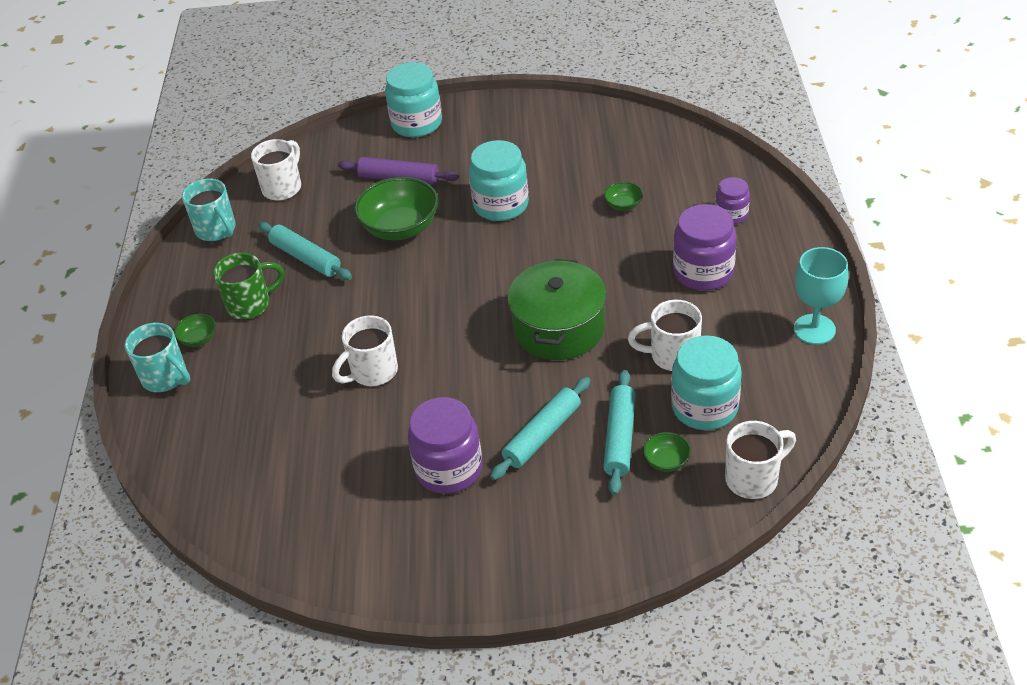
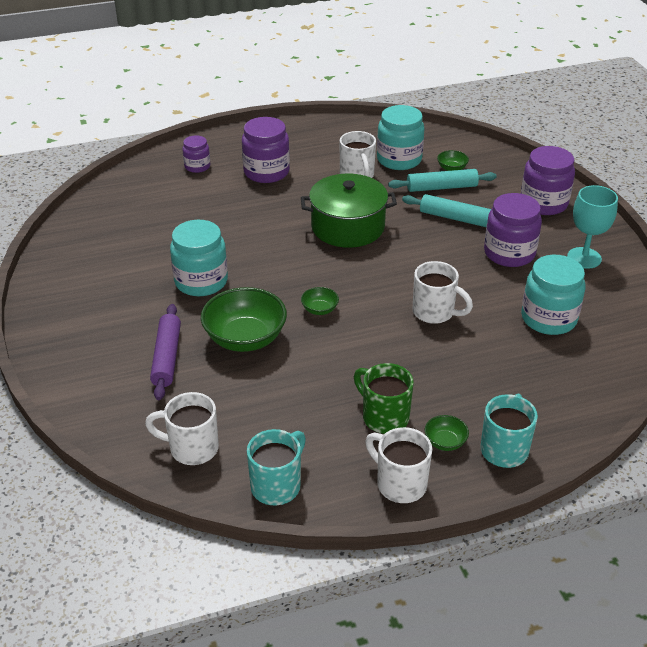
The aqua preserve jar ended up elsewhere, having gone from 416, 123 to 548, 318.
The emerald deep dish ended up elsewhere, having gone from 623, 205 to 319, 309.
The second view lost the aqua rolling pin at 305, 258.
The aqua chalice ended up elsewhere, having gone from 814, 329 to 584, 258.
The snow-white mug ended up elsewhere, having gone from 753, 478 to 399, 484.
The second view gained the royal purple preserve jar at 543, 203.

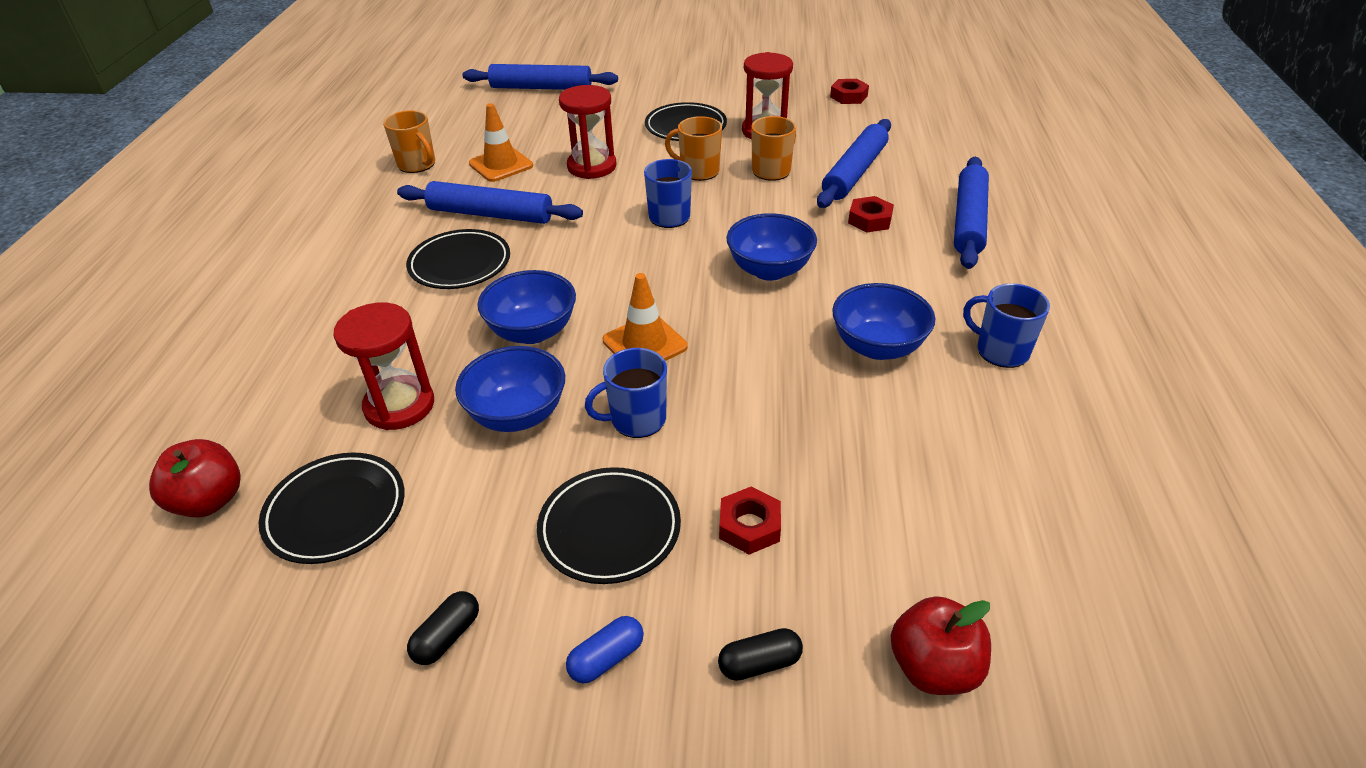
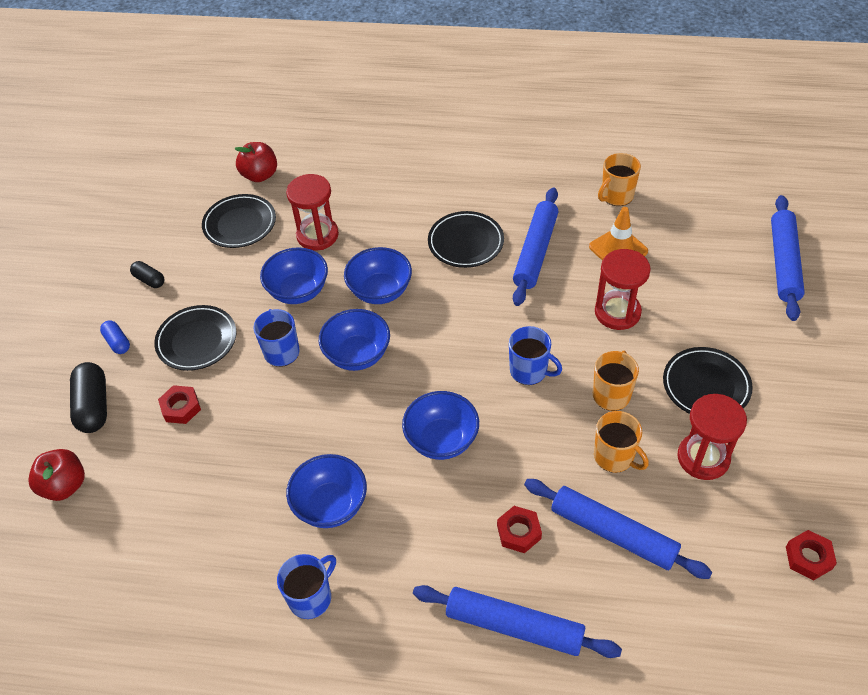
Where the orange road cone stood at 644, 344, the royal blue deep dish came to stand at 357, 355.
The size of the ebony pill at 759, 663 changed by a factor of 1.75.

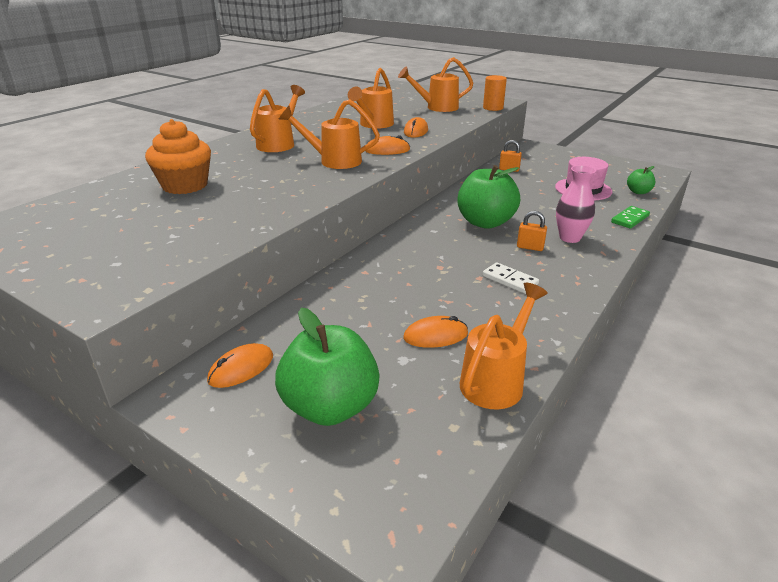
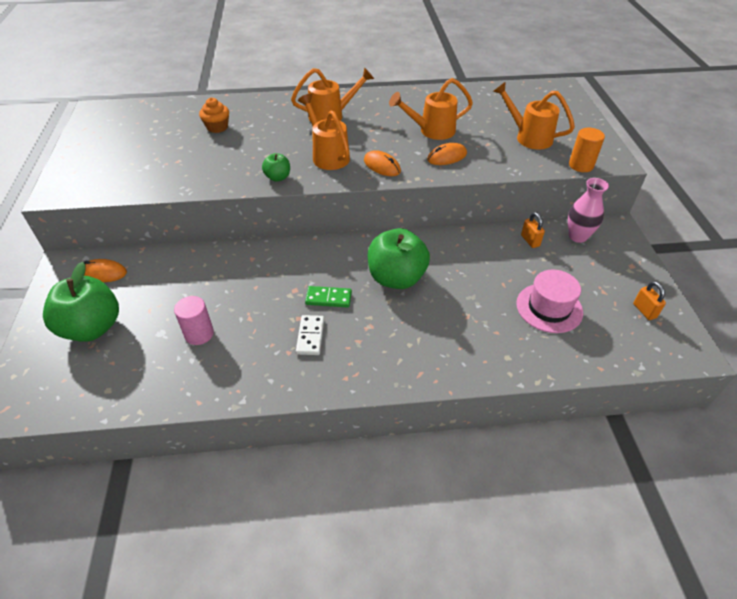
The size of the orange cupcake at 185, 185 changed by a factor of 0.62.
The rosy tall vase ended up elsewhere, having gone from 569, 238 to 577, 236.
The emerald toy apple ended up elsewhere, having gone from 638, 192 to 278, 177.
The emerald domino piece ended up elsewhere, having gone from 630, 219 to 328, 298.
The orange lock ended up elsewhere, having gone from 530, 247 to 644, 311.
The second view lost the orange watering can at 496, 380.
Where the orange mouse stood at 435, 335, the rosy cylinder shape came to stand at 199, 334.

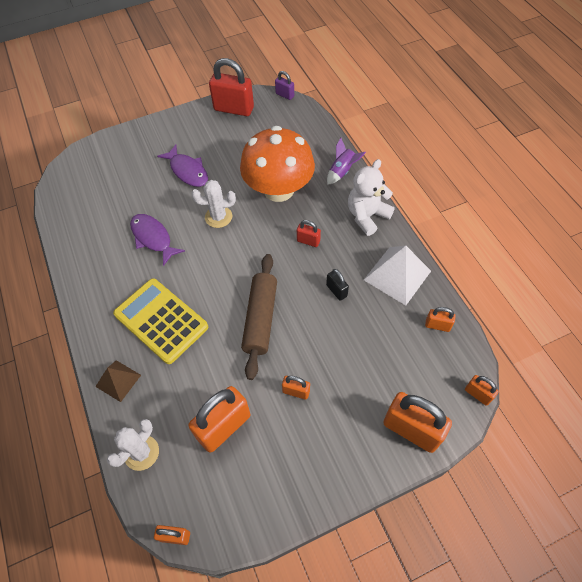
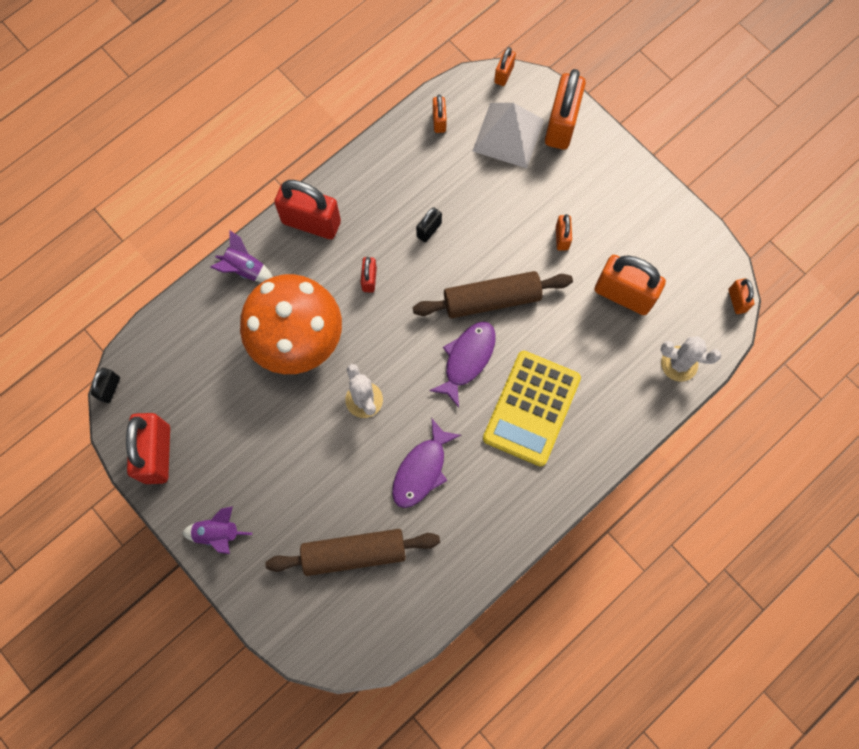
What was the royal purple lock at 285, 95 turned into the ebony lock at 109, 388.
The royal purple toy fish ended up elsewhere, having gone from 187, 171 to 467, 359.
Where the snow-white teddy bear stood at 367, 216, the red lock came to stand at 311, 222.
The snow-white solid pyramid ended up elsewhere, having gone from 397, 275 to 508, 135.
The second view lost the russet solid pyramid at 118, 380.
The second view gained the royal purple spaceship at 218, 533.
The second view gained the russet rolling pin at 354, 553.

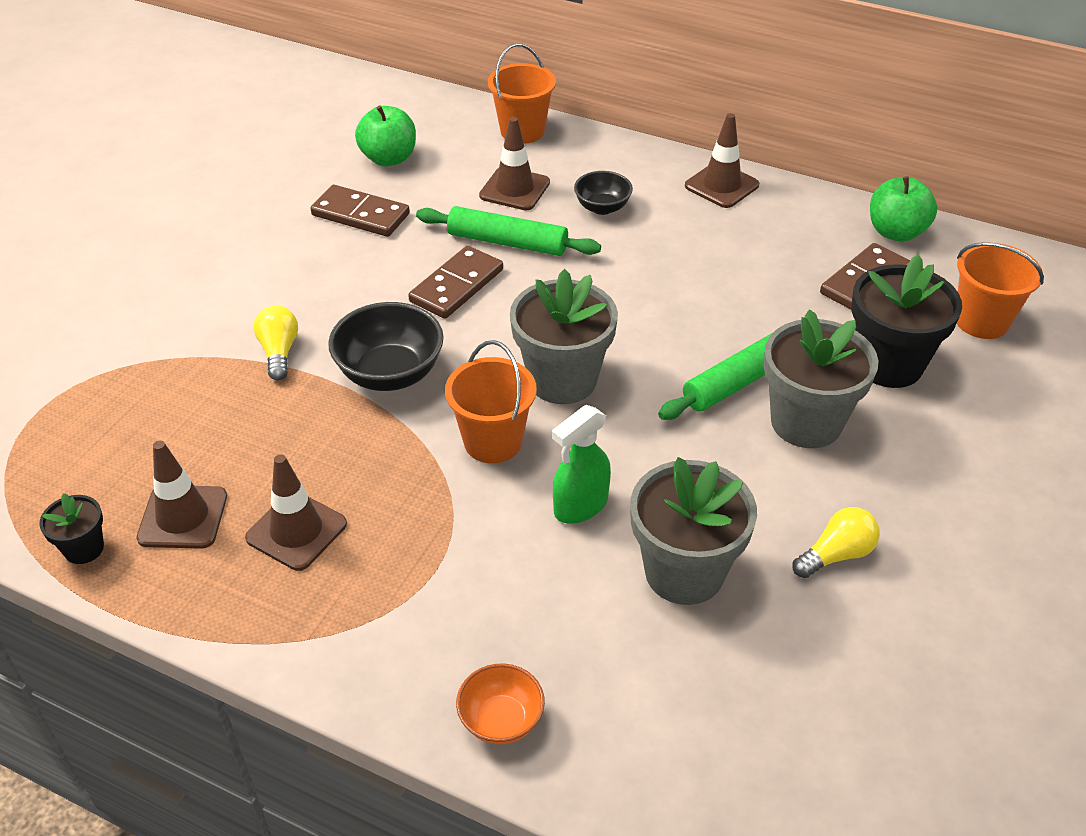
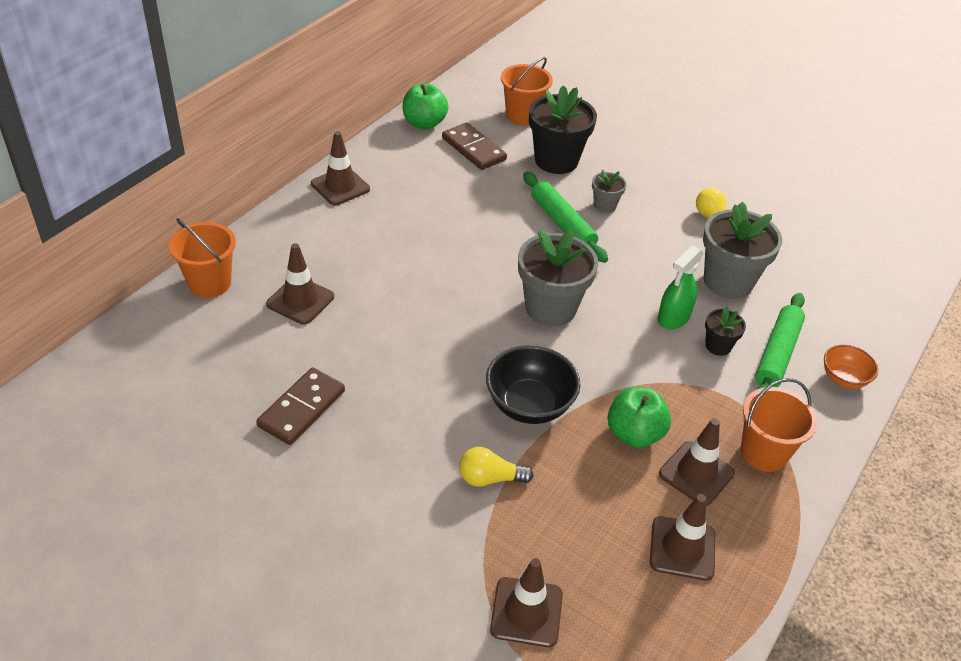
The emerald toy apple ended up elsewhere, having gone from 389, 158 to 634, 434.
The second view lost the ebony deep dish at 602, 207.
The emerald rolling pin ended up elsewhere, having gone from 507, 242 to 777, 354.
The second view lost the russet domino piece at 456, 286.
The size of the ash-grey potted plant at 806, 422 changed by a factor of 0.49.
The orange bucket ended up elsewhere, having gone from 493, 441 to 764, 452.
The emerald sprayer at 580, 506 ended up facing another way, 75 degrees clockwise from before.
The ebony potted plant ended up elsewhere, having gone from 84, 548 to 718, 346.
The second view gained the russet road cone at 526, 612.

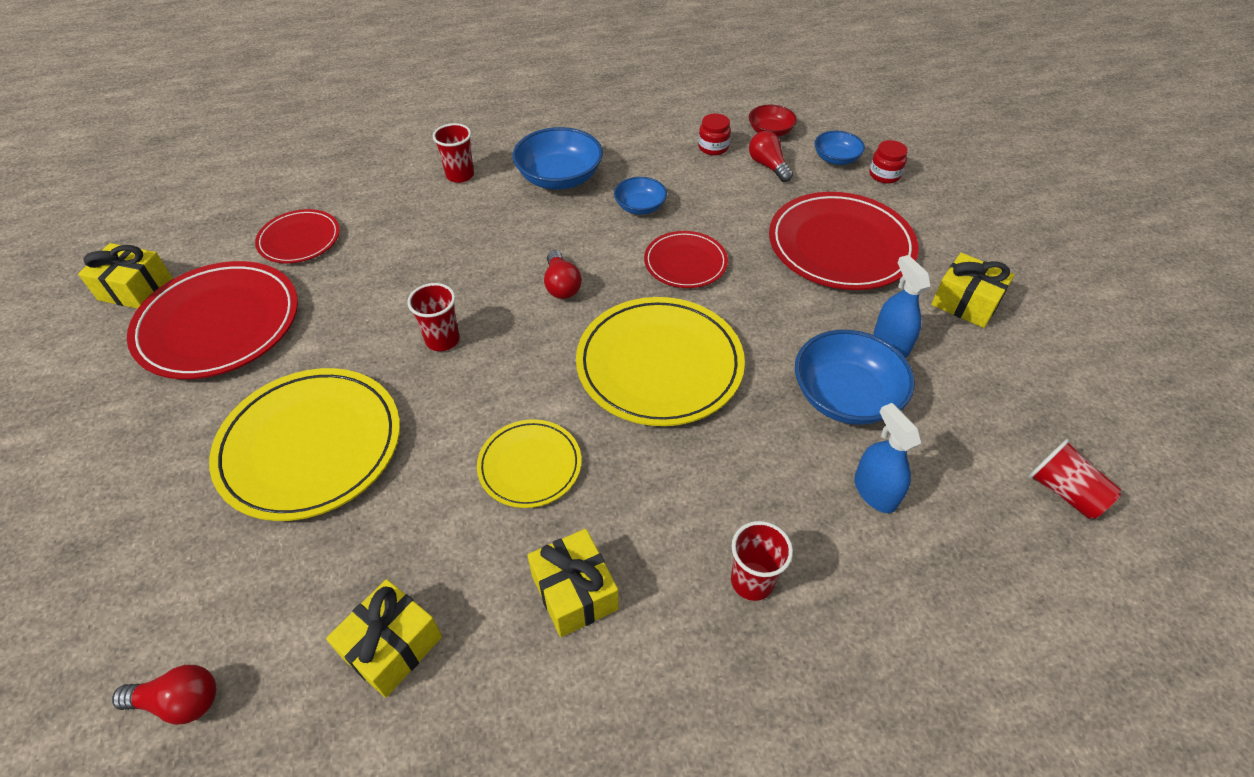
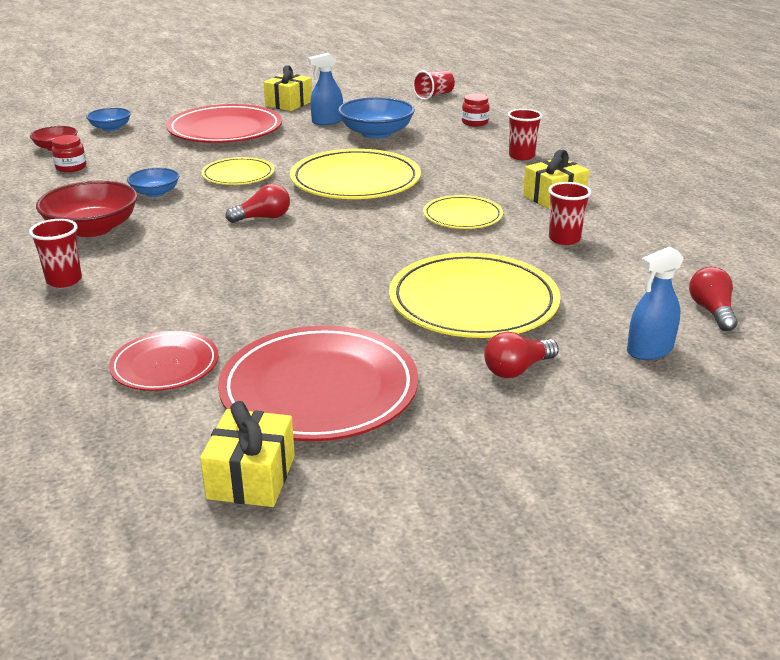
What was the royal blue deep dish at 559, 178 turned into the red deep dish at 92, 228.
The red light bulb ended up elsewhere, having gone from 768, 166 to 517, 369.
The red preserve jar ended up elsewhere, having gone from 884, 175 to 475, 122.
What was the red dinner plate at 685, 263 turned into the golden dinner plate at 238, 175.
The red cup ended up elsewhere, having gone from 442, 340 to 564, 239.
The royal blue sprayer ended up elsewhere, having gone from 875, 491 to 649, 350.
The second view lost the golden present at 392, 646.

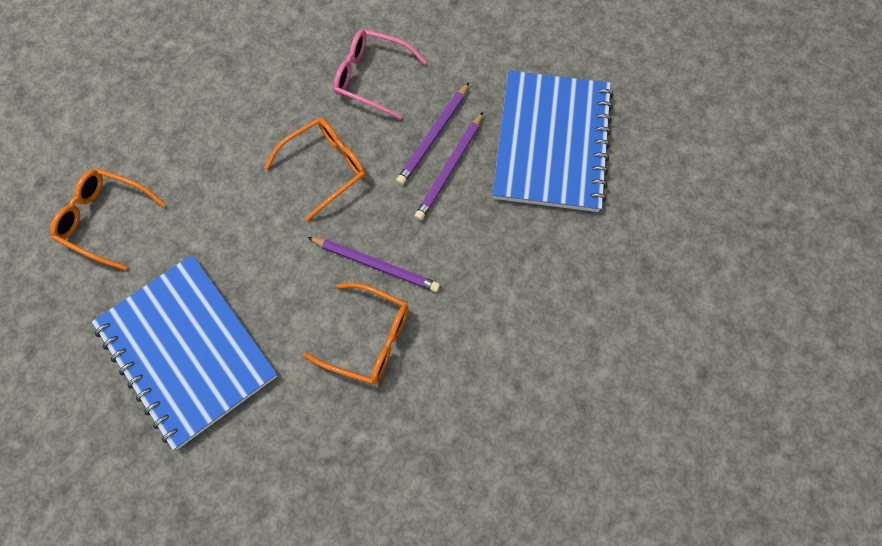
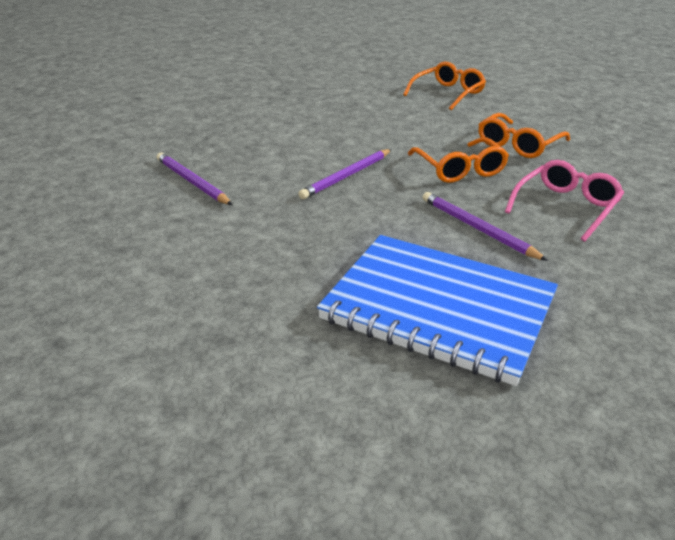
The royal purple wooden pencil ended up elsewhere, having gone from 450, 168 to 192, 182.
The second view lost the royal blue notebook at 187, 351.
The orange eyeglasses ended up elsewhere, having gone from 368, 338 to 518, 144.

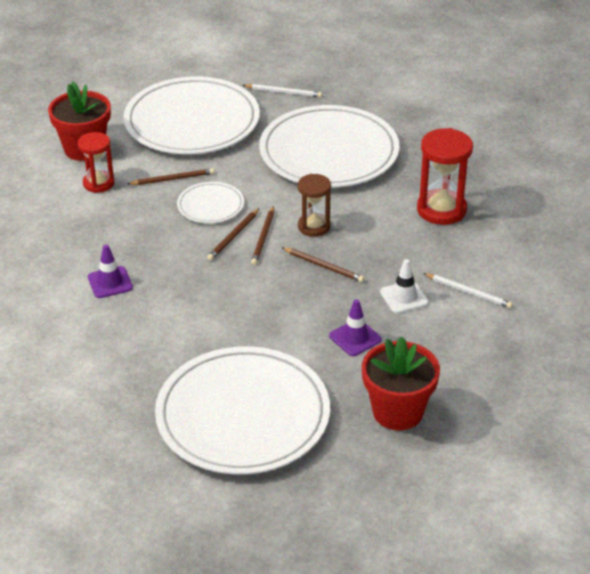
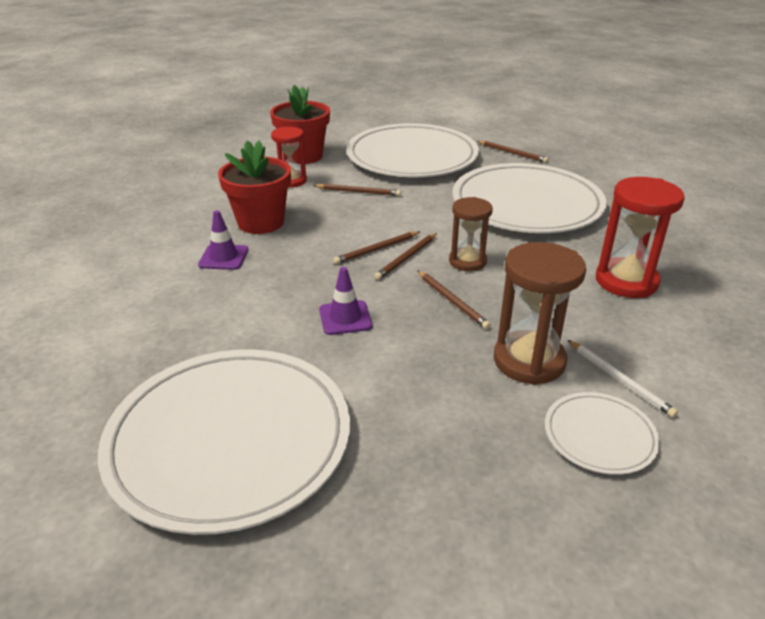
What was the snow-white wooden pencil at 283, 92 turned into the russet wooden pencil at 512, 153.
The snow-white dinner plate ended up elsewhere, having gone from 210, 205 to 599, 436.
Where the snow-white road cone stood at 404, 297, the russet sandglass came to stand at 529, 361.
The royal purple road cone ended up elsewhere, having gone from 355, 338 to 345, 318.
The red potted plant ended up elsewhere, having gone from 397, 412 to 261, 222.

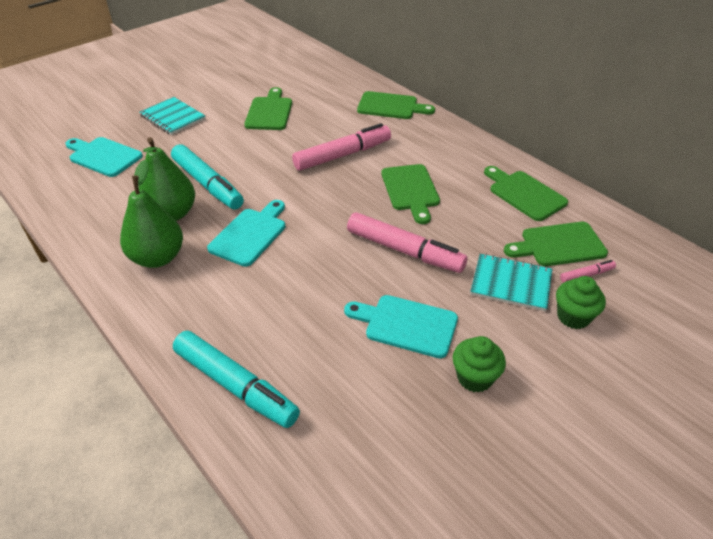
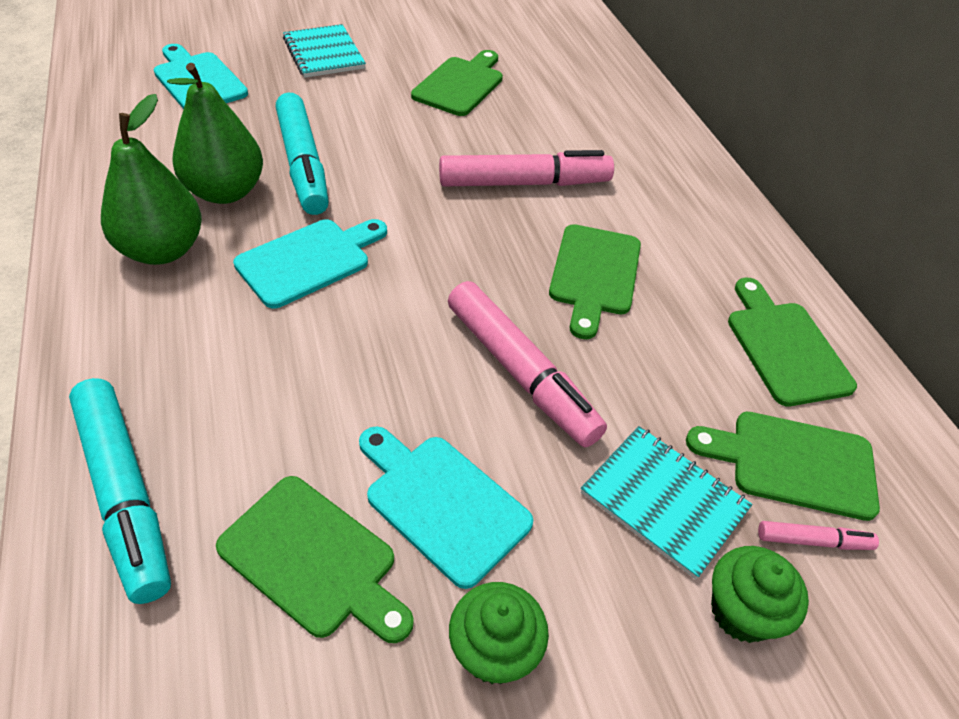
The emerald cutting board ended up elsewhere, having gone from 391, 106 to 314, 559.

